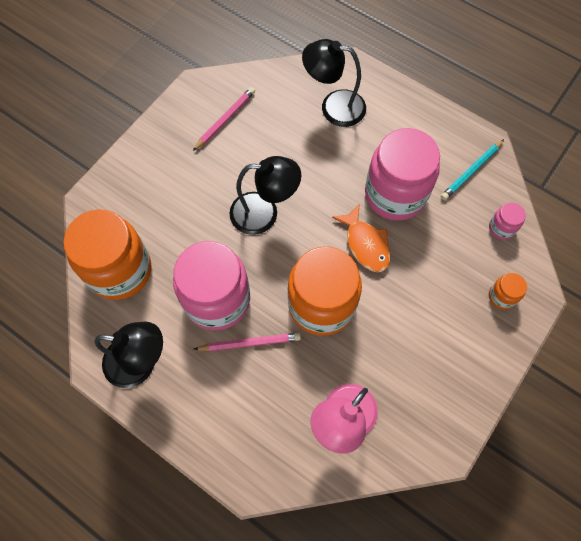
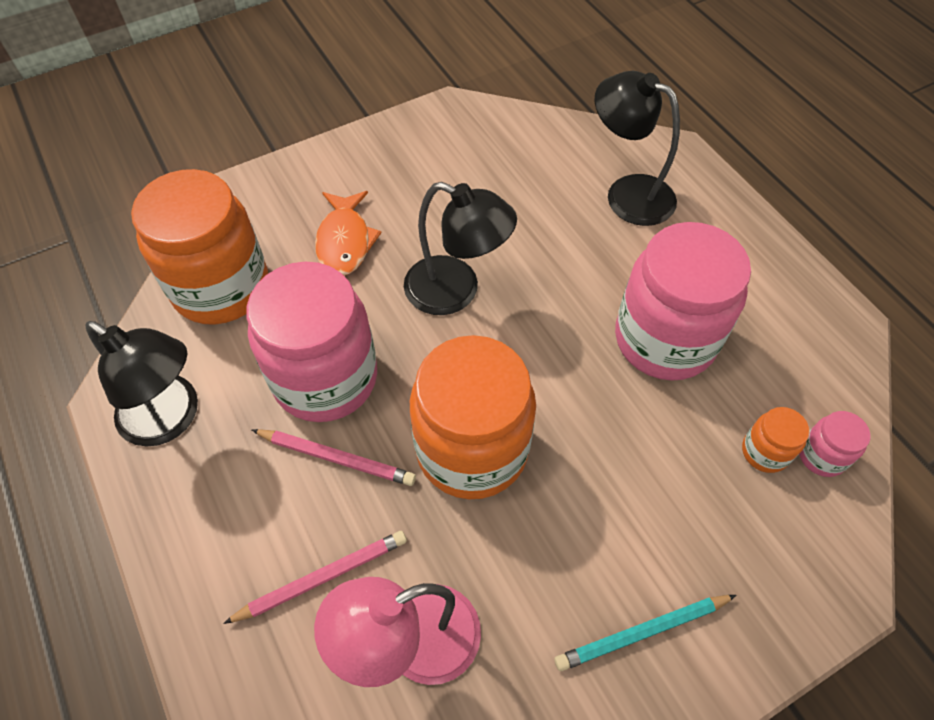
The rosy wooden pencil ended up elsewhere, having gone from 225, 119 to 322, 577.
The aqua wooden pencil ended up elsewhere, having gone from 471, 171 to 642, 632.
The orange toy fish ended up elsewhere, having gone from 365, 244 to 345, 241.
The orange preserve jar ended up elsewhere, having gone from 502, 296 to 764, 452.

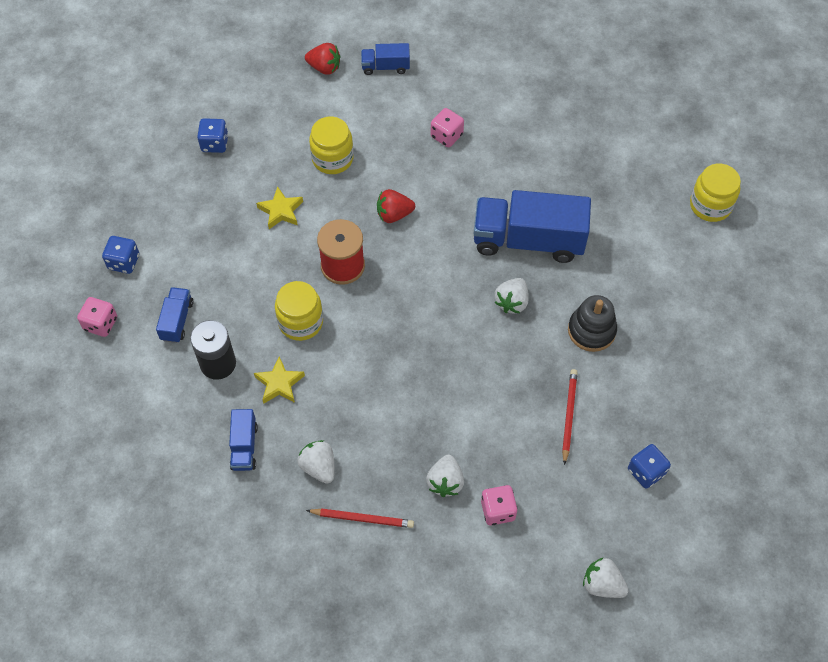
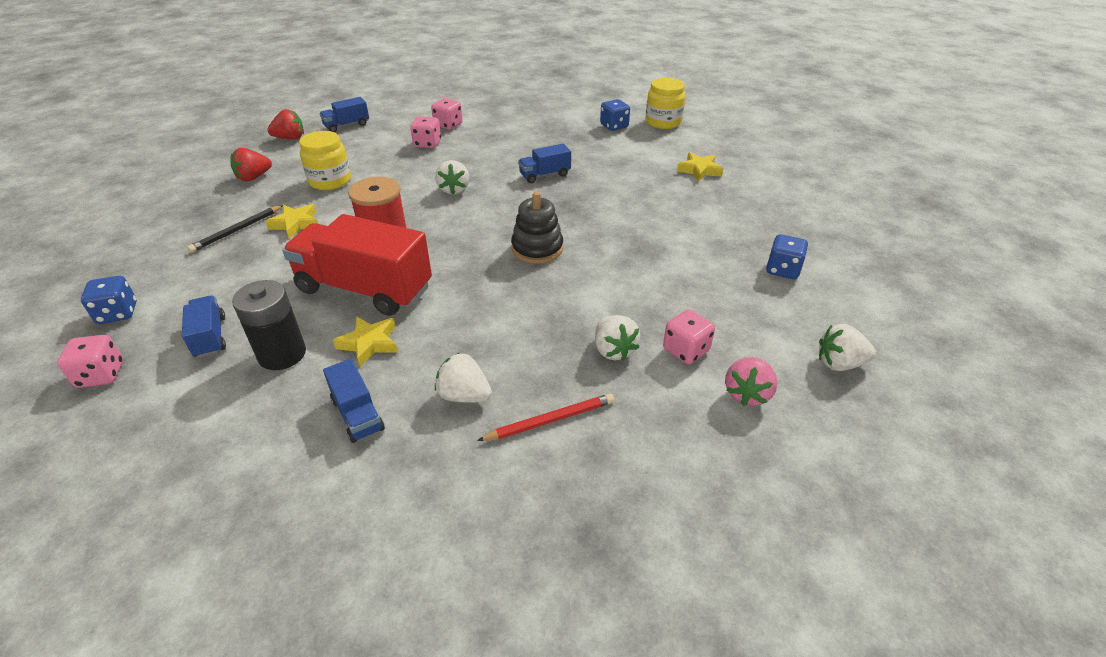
The royal blue dice ended up elsewhere, having gone from 215, 143 to 614, 126.
The red toy strawberry ended up elsewhere, having gone from 394, 214 to 254, 177.
The size of the royal blue truck at 528, 240 changed by a factor of 0.47.
The snow-white toy strawberry ended up elsewhere, having gone from 512, 302 to 454, 189.
Where the golden preserve jar stood at 301, 322, the red truck came to stand at 364, 289.
The ebony stacking rings ended up elsewhere, having gone from 591, 330 to 537, 248.
The second view lost the red wooden pencil at 569, 416.
The second view gained the rosy dice at 448, 125.
The second view gained the golden star at 699, 170.
The second view gained the ebony wooden pencil at 237, 230.
The second view gained the rosy toy strawberry at 747, 393.

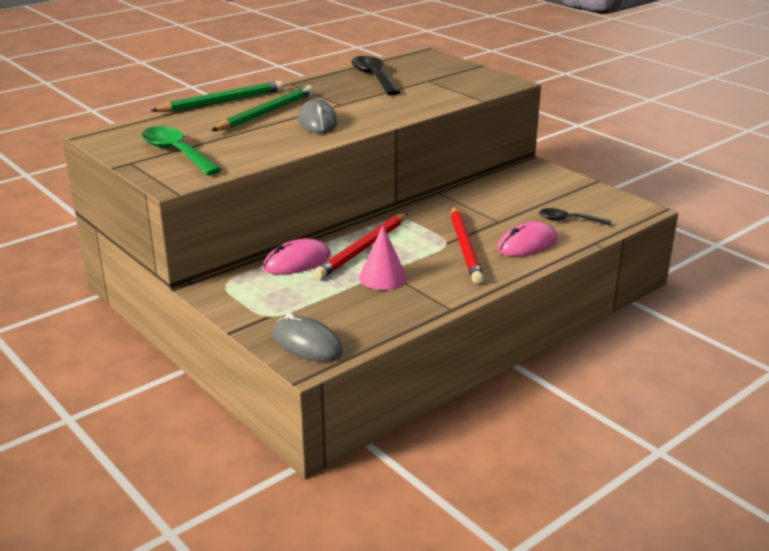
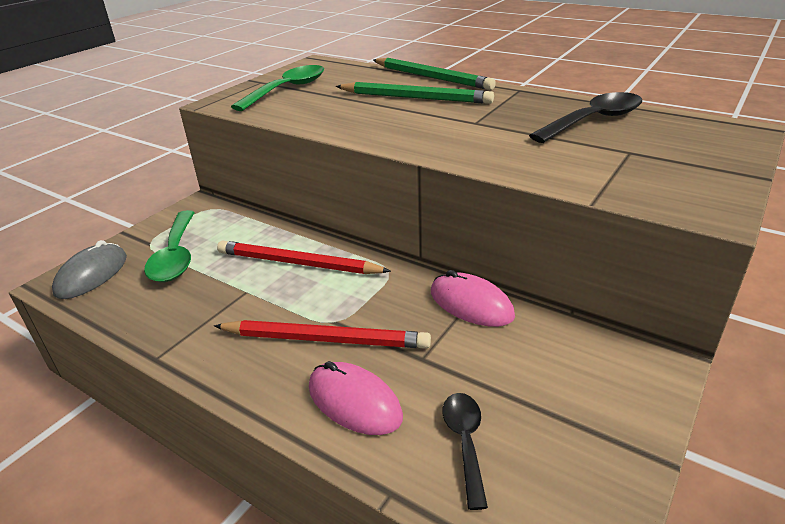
The second view lost the ash-grey mouse at 317, 122.
The red wooden pencil at 465, 247 ended up facing another way, 150 degrees counterclockwise from before.
The second view lost the rosy cone at 382, 277.
The rosy mouse ended up elsewhere, having gone from 297, 262 to 471, 304.
The second view gained the emerald spoon at 176, 256.

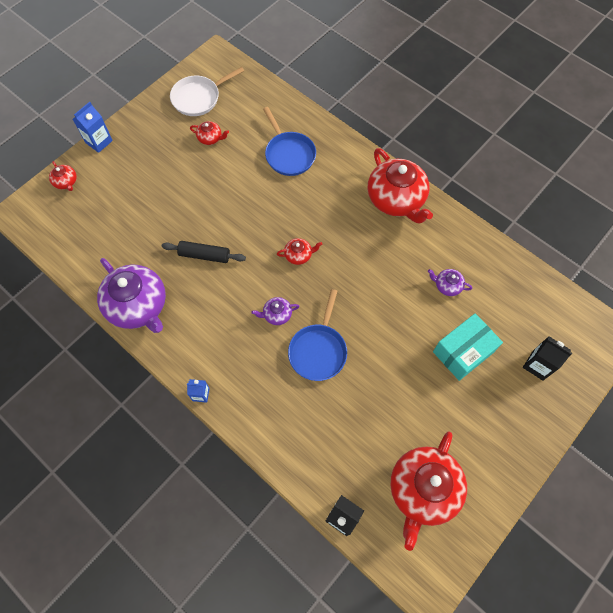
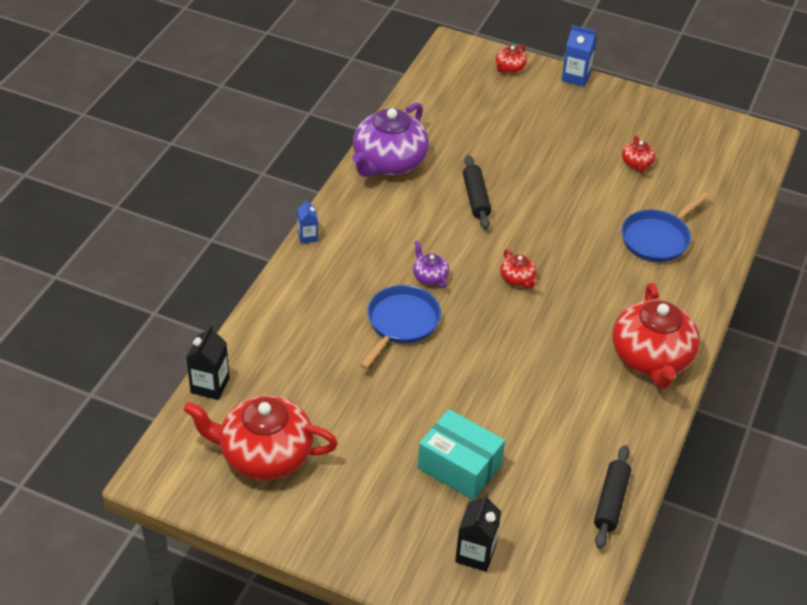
The second view lost the snow-white pan at 199, 98.
The red tea pot at 396, 199 ended up facing another way, 45 degrees counterclockwise from before.
The second view lost the royal purple tea pot at 447, 286.
The royal blue pan at 318, 350 ended up facing another way, 120 degrees clockwise from before.
The second view gained the ebony rolling pin at 611, 502.

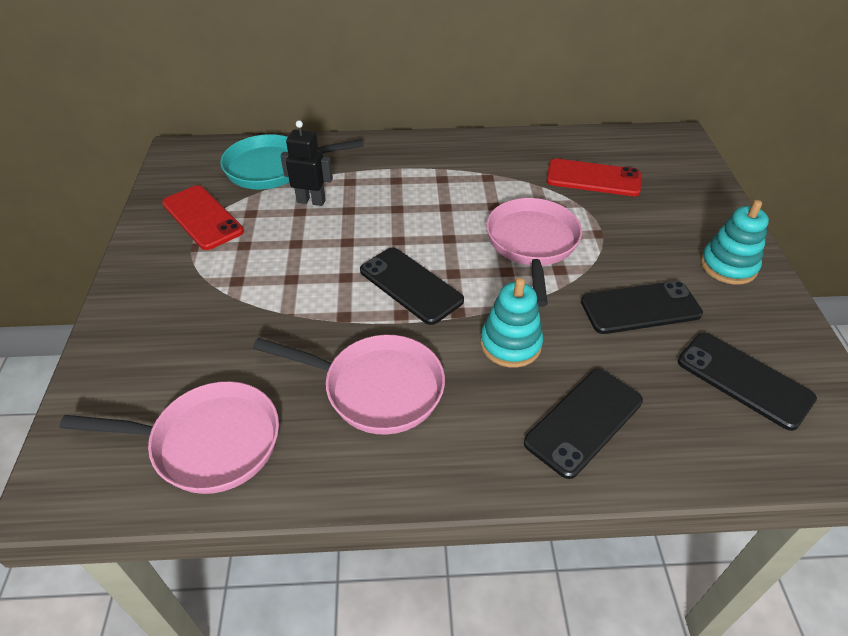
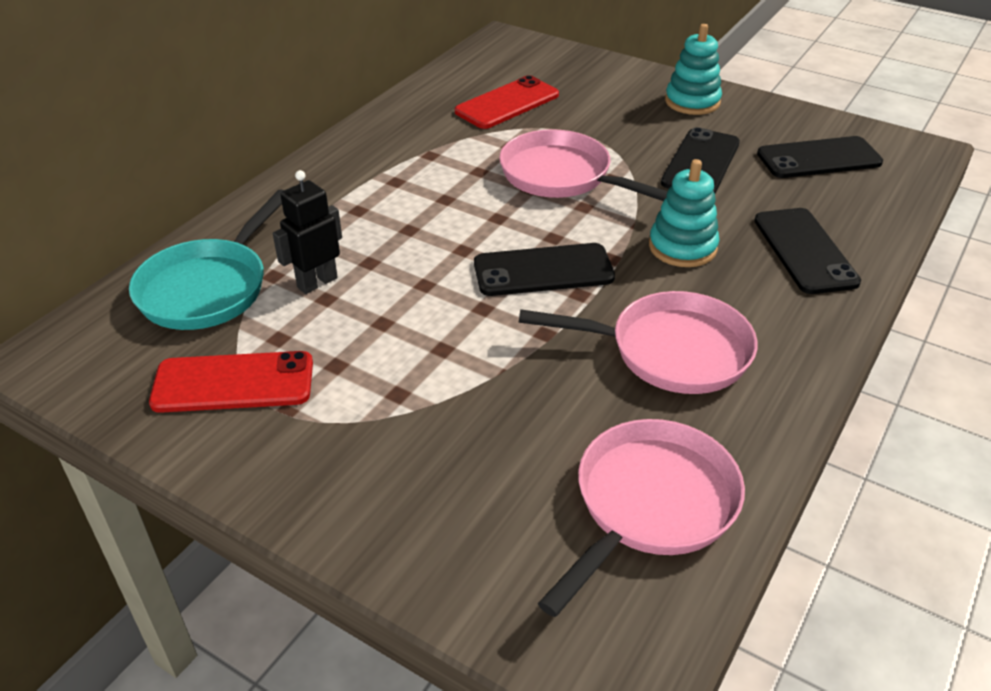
The rosy pan at 376, 388 ended up facing another way, 45 degrees clockwise from before.

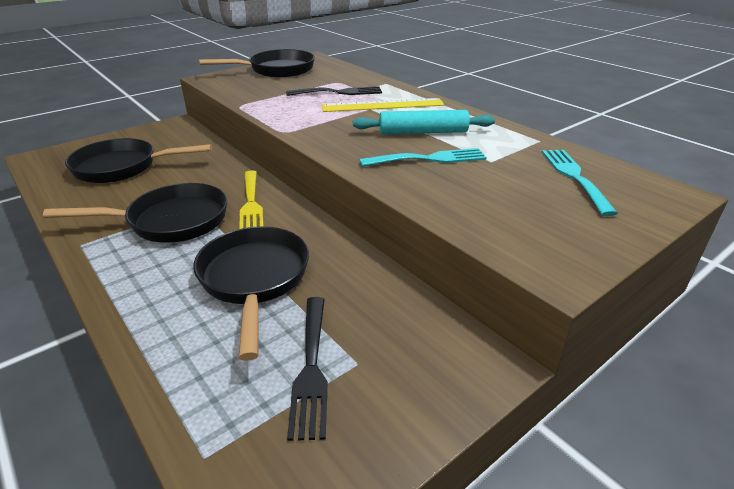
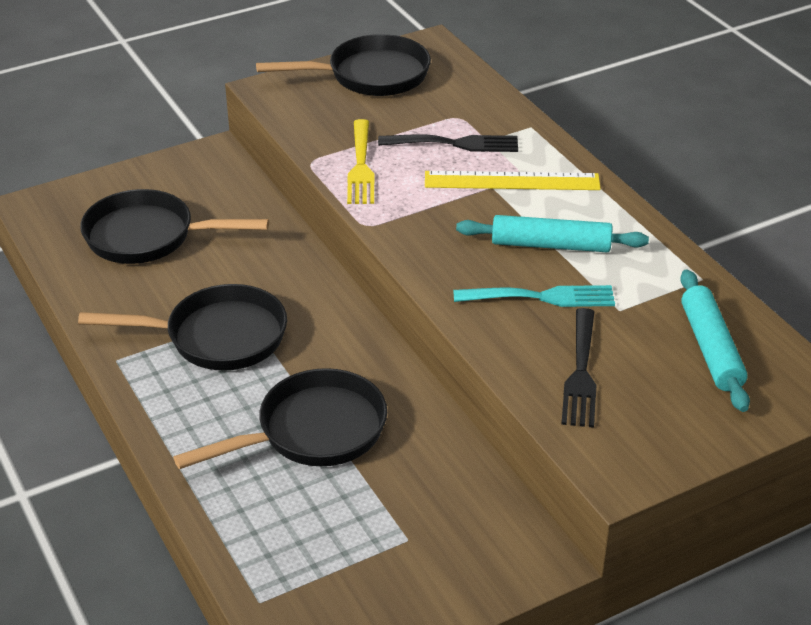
Where the aqua dinner fork stood at 574, 177, the aqua rolling pin came to stand at 711, 349.
The golden dinner fork ended up elsewhere, having gone from 251, 203 to 361, 166.
The ebony pan at 254, 280 ended up facing another way, 60 degrees clockwise from before.
The ebony dinner fork ended up elsewhere, having gone from 311, 368 to 581, 373.

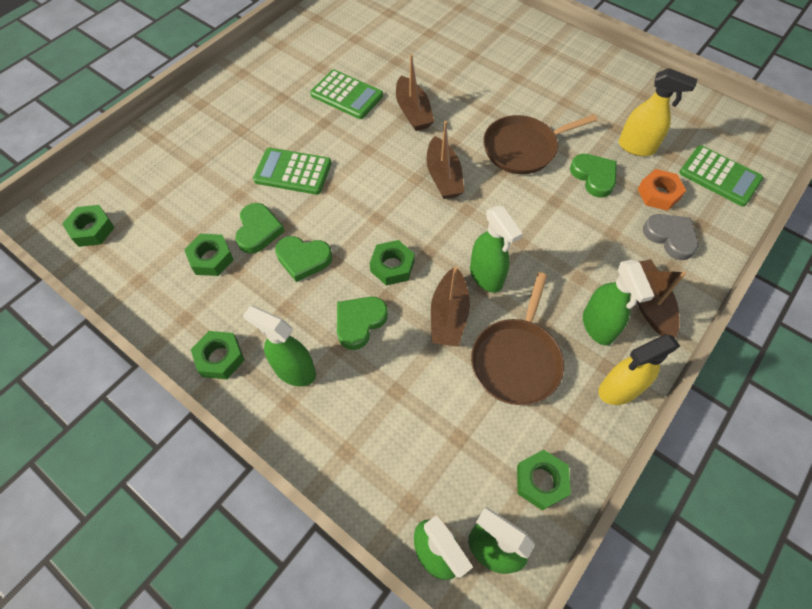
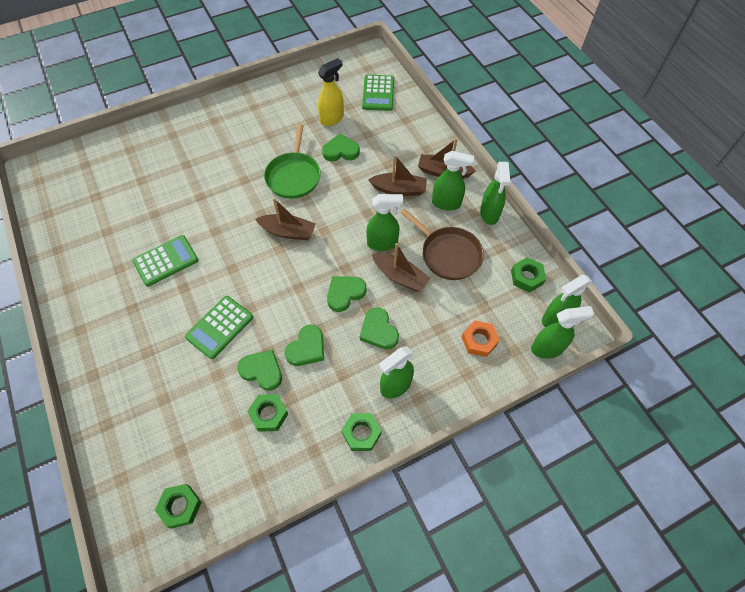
The russet boat ended up elsewhere, having gone from 413, 112 to 399, 189.
What was the russet pan at 523, 148 turned into the emerald pan at 293, 176.
The emerald pocket calculator at 719, 176 ended up facing another way, 120 degrees clockwise from before.
The orange hex nut ended up elsewhere, having gone from 658, 194 to 479, 341.
The second view lost the ash-grey heart at 670, 237.
Where the emerald hex nut stood at 392, 266, the emerald heart came to stand at 345, 293.
What was the golden sprayer at 618, 389 turned into the emerald sprayer at 489, 214.

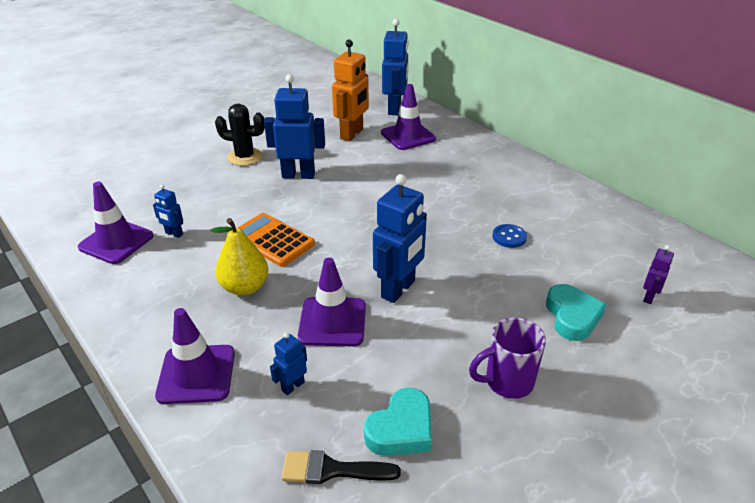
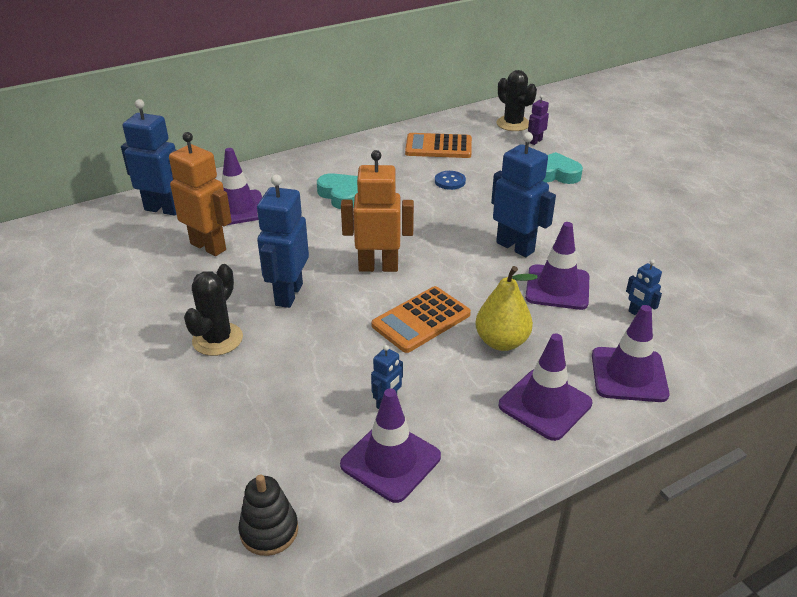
The royal purple toy robot at 649, 297 ended up facing another way, 90 degrees counterclockwise from before.
The second view lost the royal purple mug at 507, 382.
The aqua heart ended up elsewhere, having gone from 401, 429 to 341, 195.
The second view lost the ebony paint brush at 332, 470.
The second view gained the ebony cactus at 513, 124.
The second view gained the orange pocket calculator at 438, 147.
The second view gained the orange toy robot at 378, 267.
The second view gained the royal purple road cone at 545, 404.
The second view gained the ebony stacking rings at 269, 530.

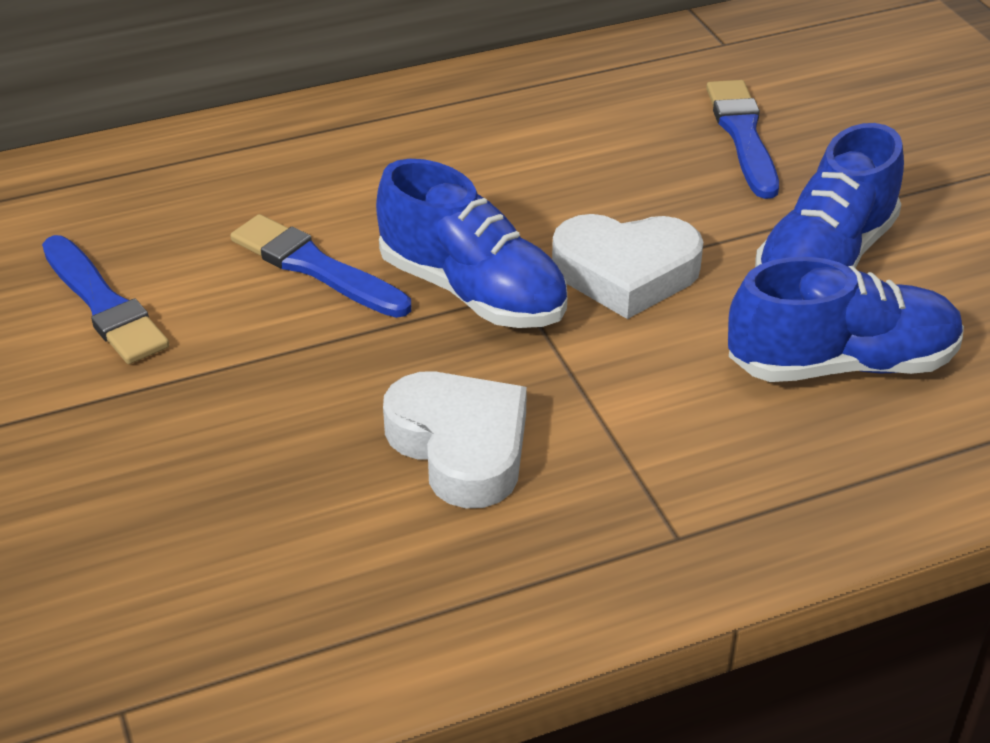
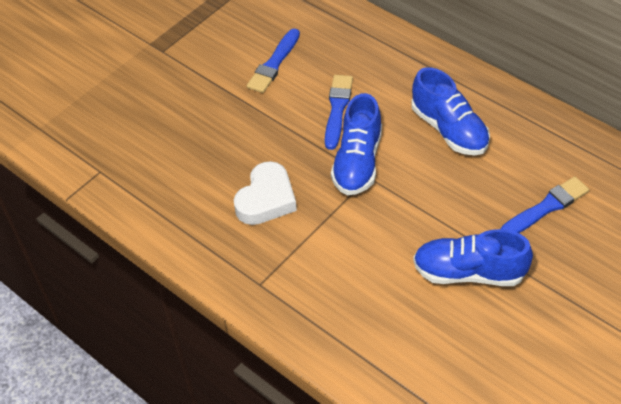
The second view lost the snow-white heart at 626, 273.
The royal blue shoe ended up elsewhere, having gone from 841, 364 to 449, 129.

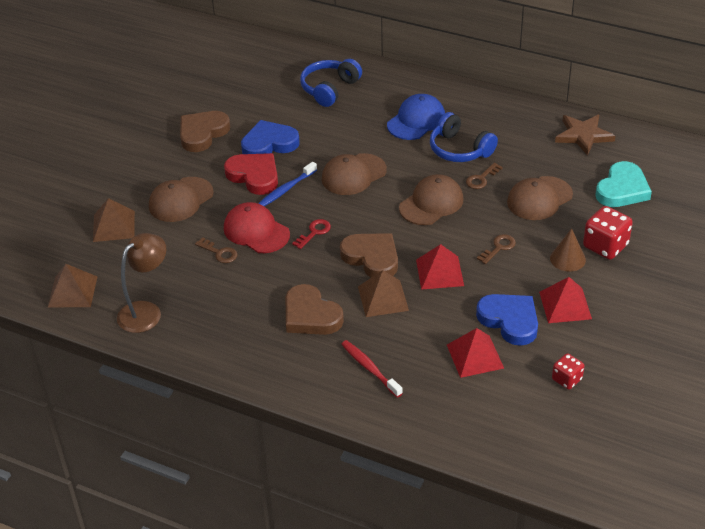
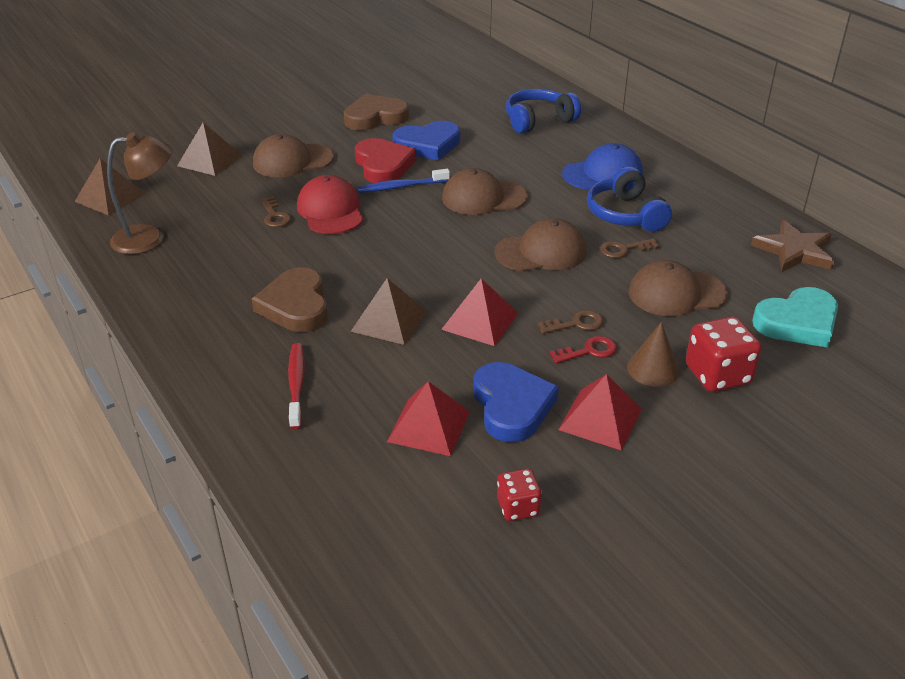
The royal blue heart at 269, 144 ended up facing another way, 150 degrees clockwise from before.
The red door key ended up elsewhere, having gone from 314, 232 to 588, 351.
The second view lost the russet heart at 372, 258.

